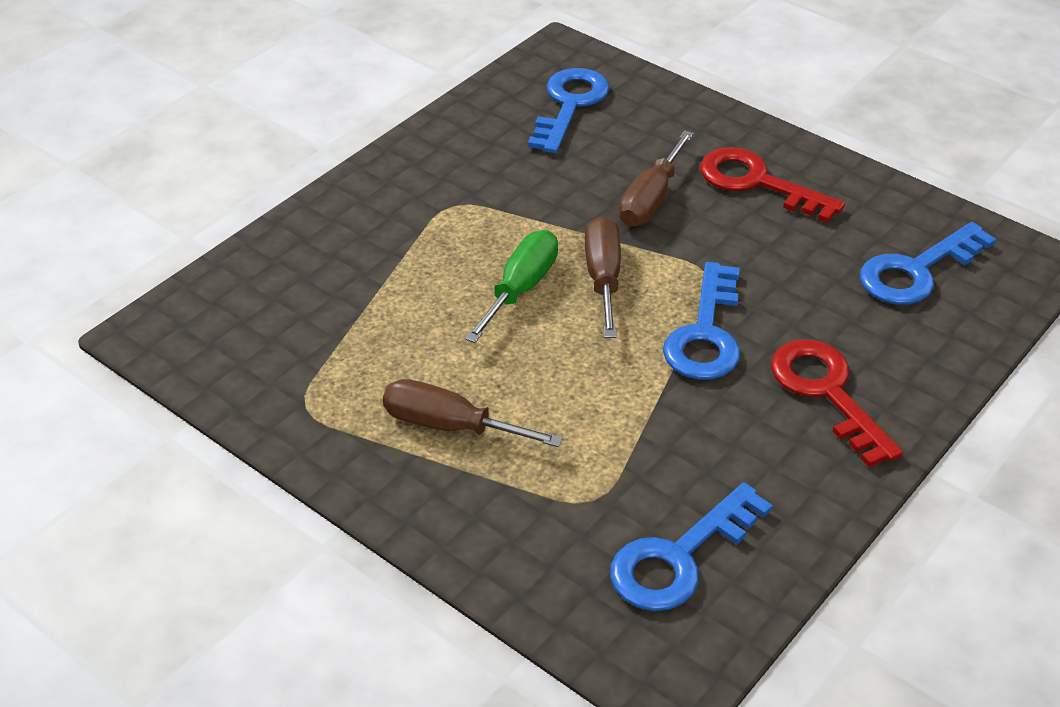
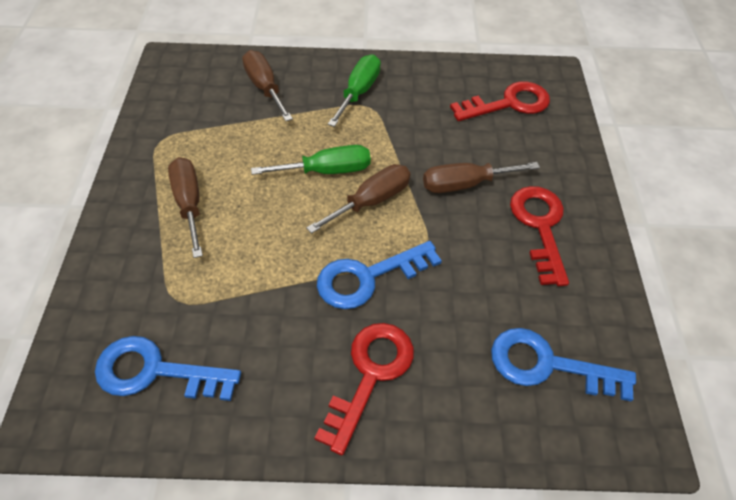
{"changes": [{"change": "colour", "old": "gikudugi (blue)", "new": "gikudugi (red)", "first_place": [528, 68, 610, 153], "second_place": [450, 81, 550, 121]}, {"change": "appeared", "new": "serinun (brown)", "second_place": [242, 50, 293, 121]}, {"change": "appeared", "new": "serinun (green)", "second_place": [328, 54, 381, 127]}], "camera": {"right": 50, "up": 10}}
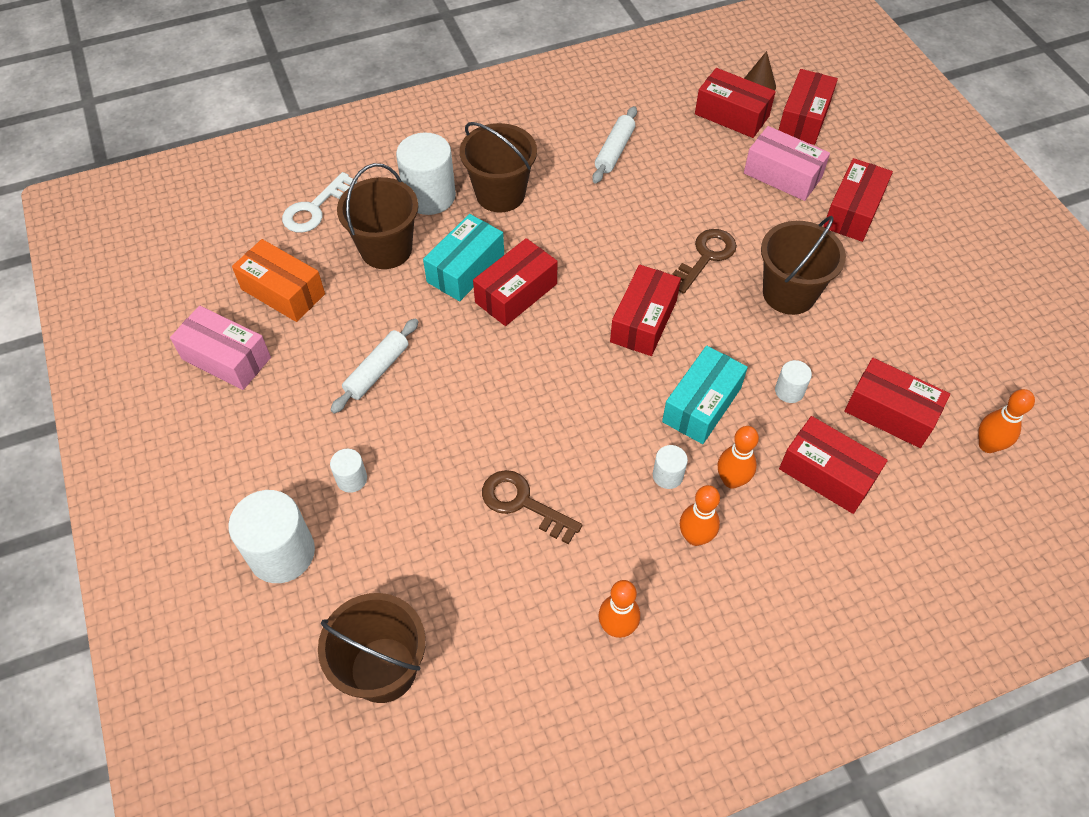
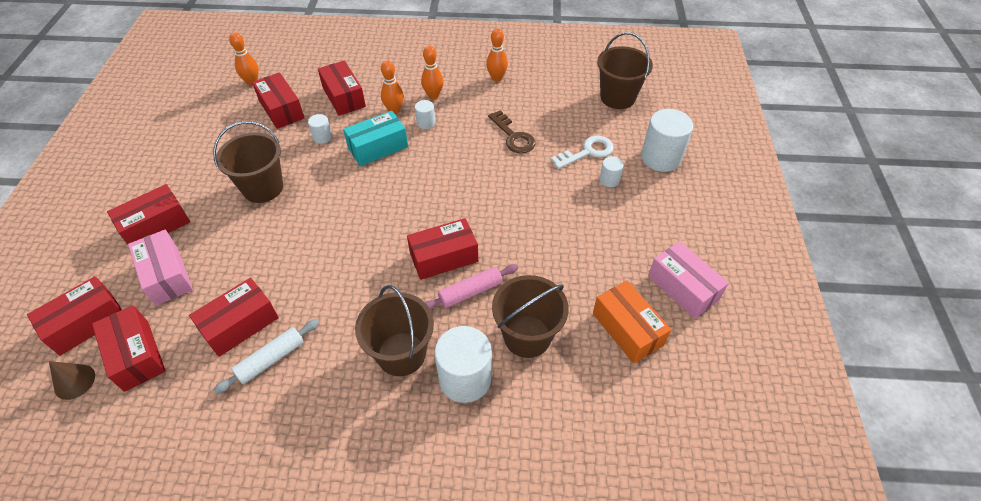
{"changes": [{"change": "relocated", "old": "gikudugi (white)", "first_place": [282, 172, 357, 233], "second_place": [551, 136, 614, 169]}, {"change": "exchanged", "old": "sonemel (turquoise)", "new": "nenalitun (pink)", "first_place": [423, 214, 504, 301], "second_place": [425, 264, 518, 310]}, {"change": "missing", "old": "gikudugi (brown)", "first_place": [672, 229, 737, 294]}, {"change": "relocated", "old": "sonemel (red)", "first_place": [610, 265, 681, 356], "second_place": [189, 278, 279, 357]}, {"change": "missing", "old": "nenalitun (white)", "first_place": [331, 319, 418, 414]}], "camera": {"right": -155, "up": -5}}
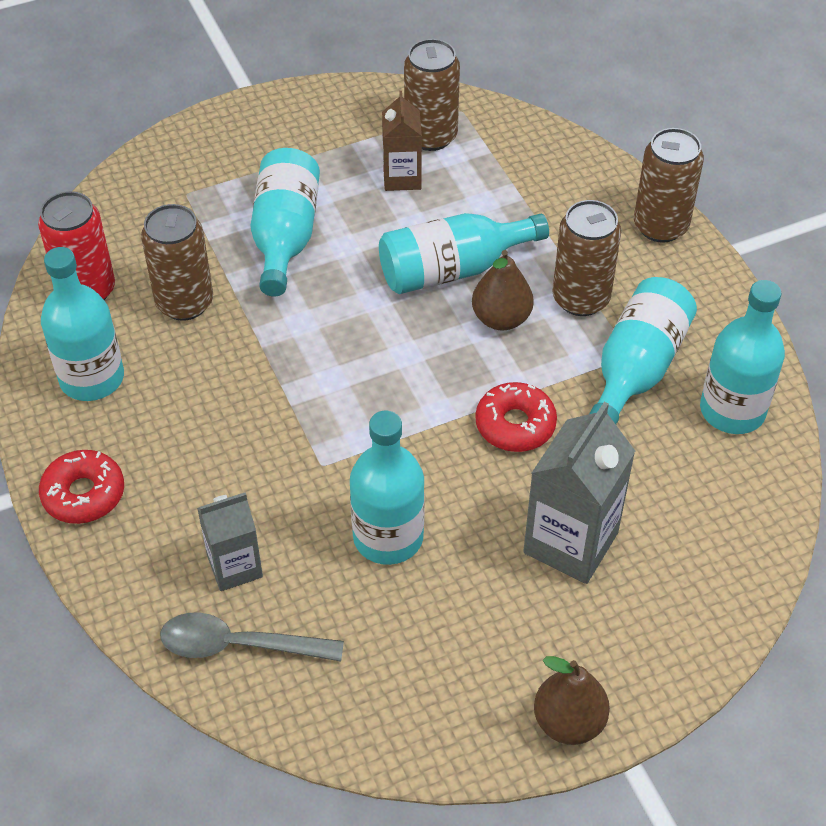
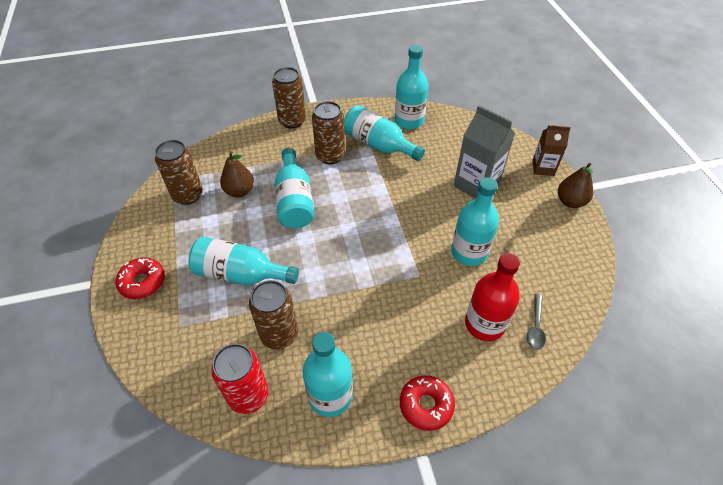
{"changes": [{"change": "relocated", "old": "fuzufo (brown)", "first_place": [382, 91, 422, 191], "second_place": [532, 125, 571, 176]}, {"change": "relocated", "old": "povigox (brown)", "first_place": [472, 250, 534, 331], "second_place": [220, 151, 254, 197]}, {"change": "relocated", "old": "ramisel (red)", "first_place": [476, 382, 557, 452], "second_place": [116, 258, 165, 299]}, {"change": "exchanged", "old": "fuzufo (grey)", "new": "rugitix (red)", "first_place": [197, 492, 263, 591], "second_place": [465, 253, 520, 341]}, {"change": "size", "old": "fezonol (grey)", "first_place": [160, 612, 344, 662], "second_place": [527, 294, 546, 350], "factor": 0.65}], "camera": {"right": -80, "up": 0}}
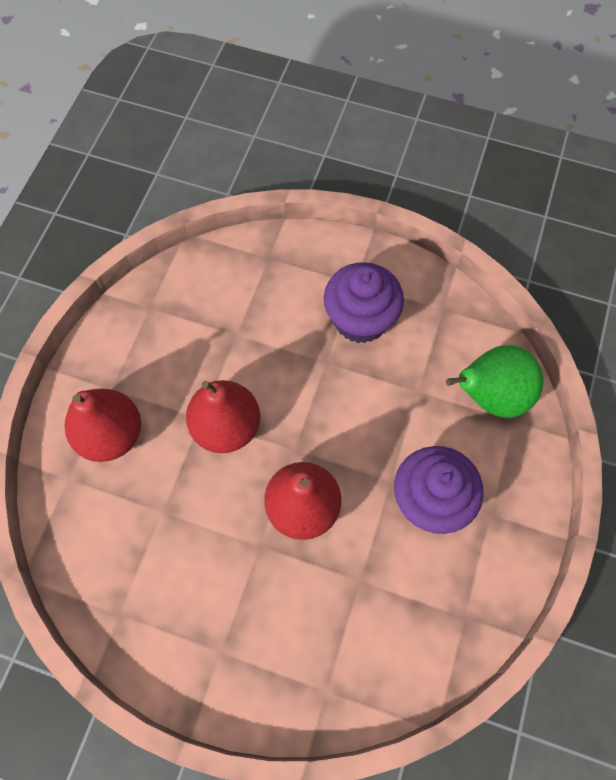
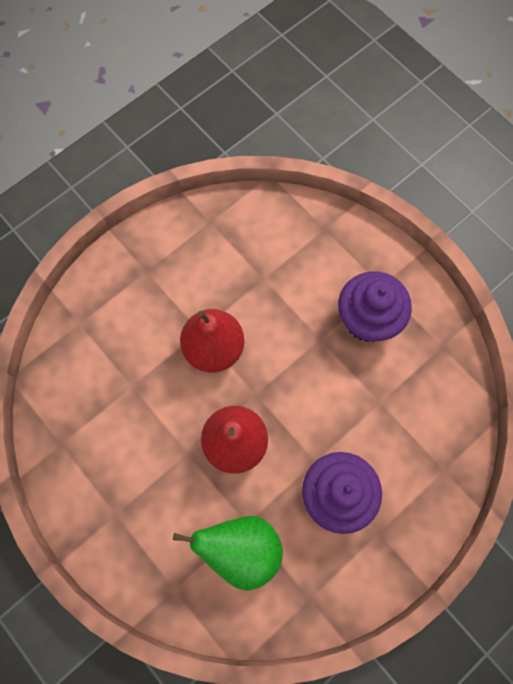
{"changes": [{"change": "relocated", "old": "povigox (green)", "first_place": [446, 345, 543, 418], "second_place": [173, 516, 283, 591]}, {"change": "missing", "old": "povigox (red)", "first_place": [65, 389, 141, 462]}], "camera": {"right": 30, "up": 5}}
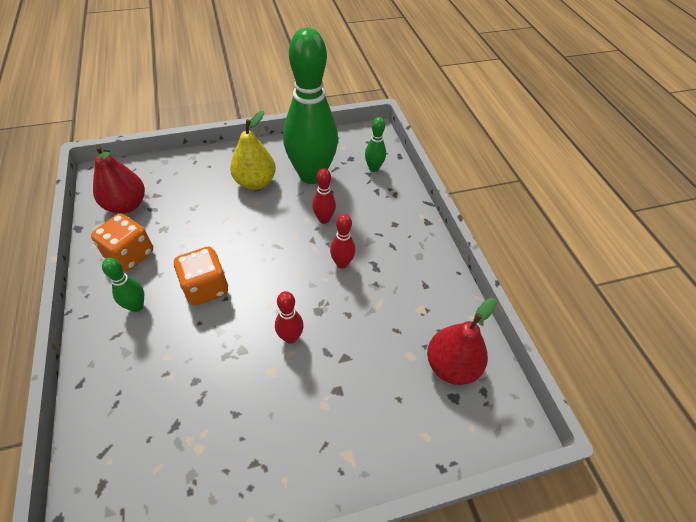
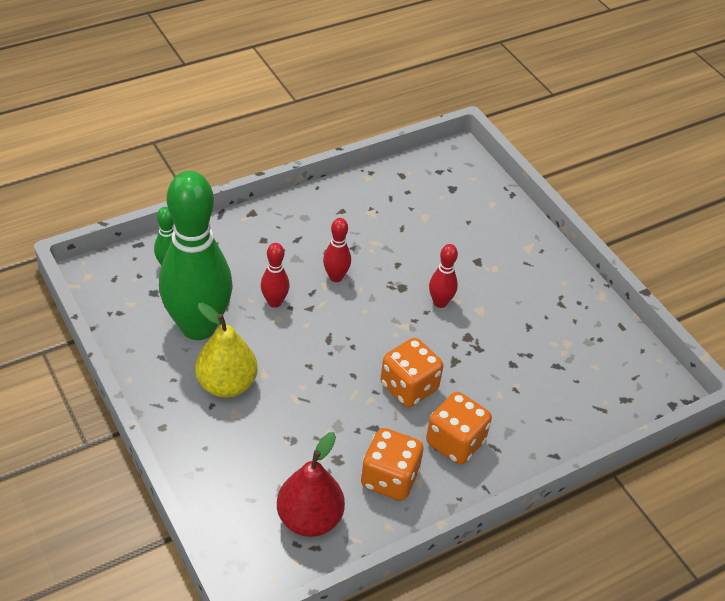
{"changes": [{"change": "exchanged", "old": "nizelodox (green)", "new": "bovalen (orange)", "first_place": [102, 258, 144, 312], "second_place": [426, 392, 492, 465]}, {"change": "missing", "old": "povigox (red)", "first_place": [427, 298, 497, 385]}], "camera": {"right": -105, "up": -5}}
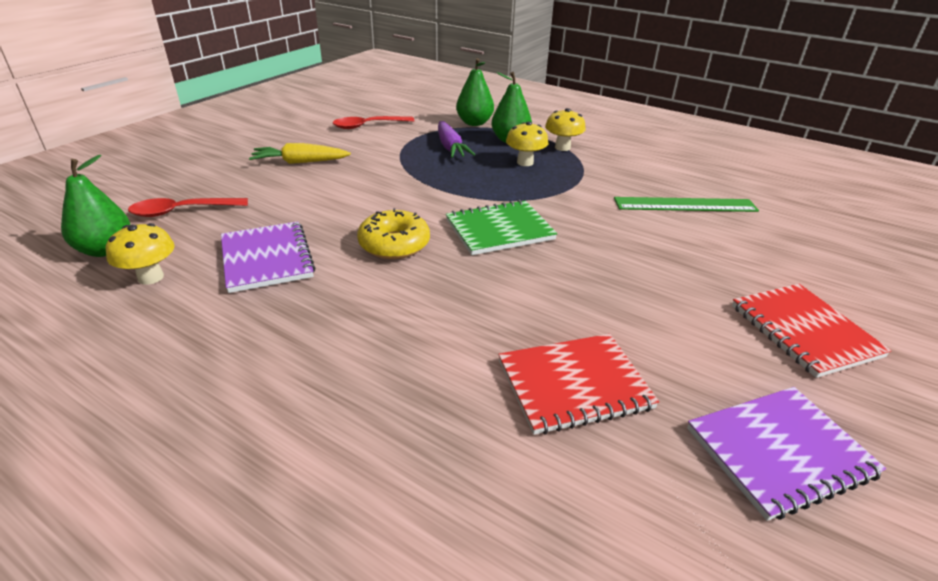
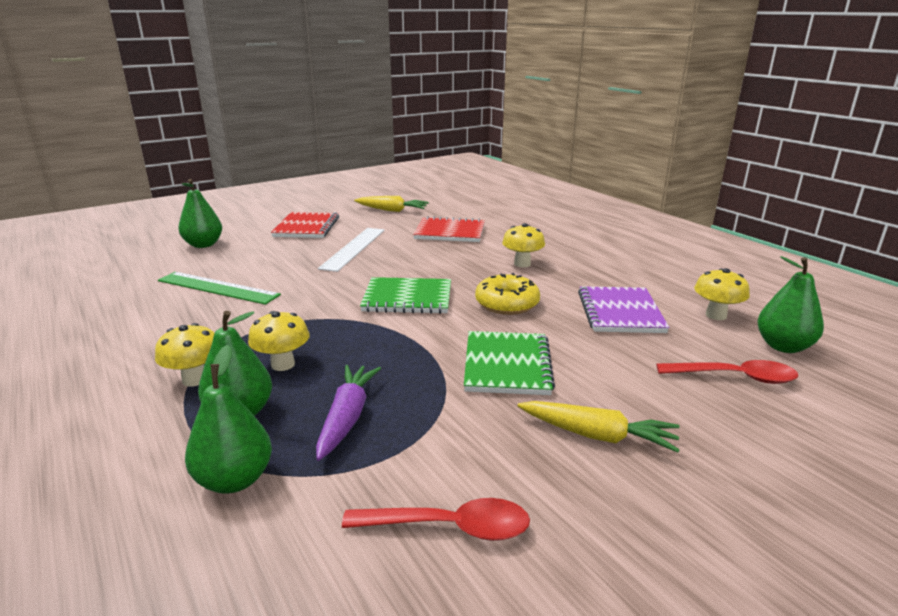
{"changes": [{"change": "exchanged", "old": "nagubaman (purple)", "new": "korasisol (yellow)", "first_place": [687, 387, 886, 521], "second_place": [354, 196, 429, 212]}, {"change": "appeared", "new": "povigox (green)", "second_place": [178, 179, 222, 248]}, {"change": "appeared", "new": "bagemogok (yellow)", "second_place": [502, 223, 545, 267]}, {"change": "appeared", "new": "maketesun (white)", "second_place": [318, 228, 384, 272]}, {"change": "appeared", "new": "nagubaman (green)", "second_place": [464, 331, 555, 395]}], "camera": {"right": -155, "up": -10}}
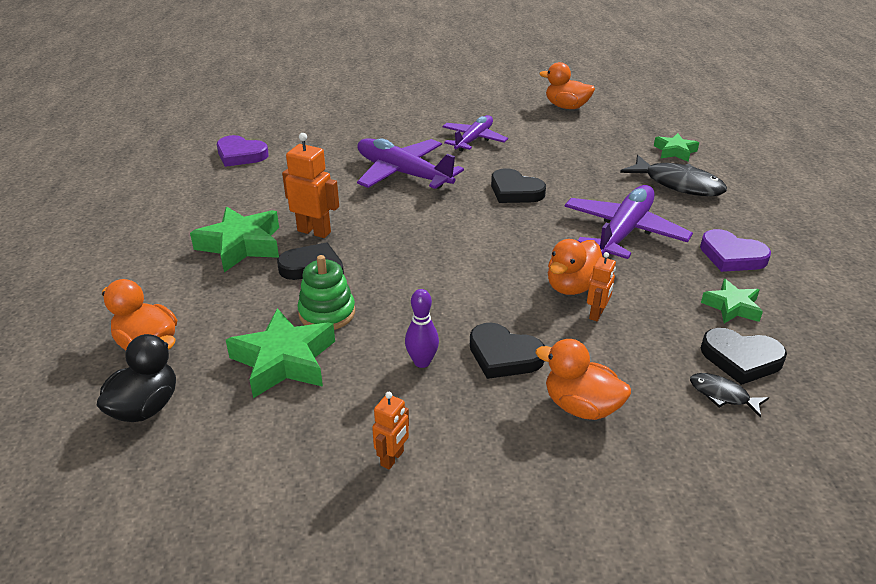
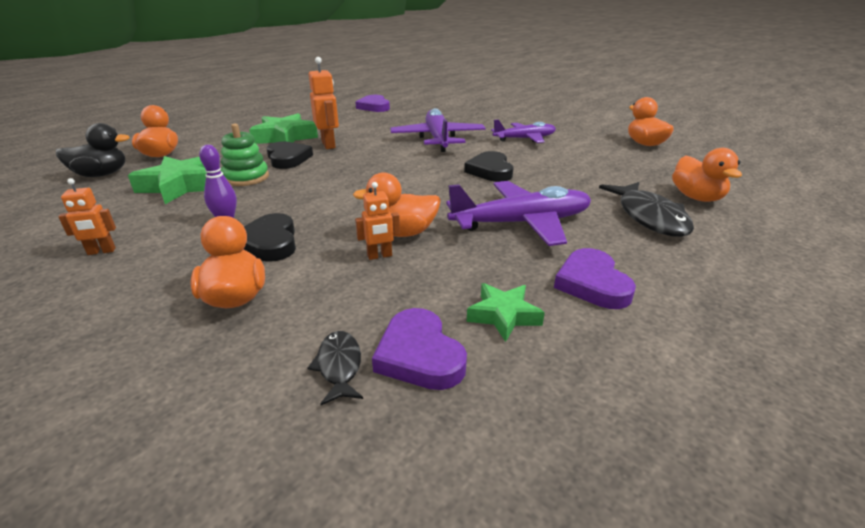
{"changes": [{"change": "exchanged", "old": "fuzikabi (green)", "new": "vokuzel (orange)", "first_place": [654, 133, 699, 162], "second_place": [672, 148, 742, 202]}, {"change": "colour", "old": "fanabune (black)", "new": "fanabune (purple)", "first_place": [701, 328, 787, 385], "second_place": [372, 308, 467, 390]}], "camera": {"right": 45, "up": -5}}
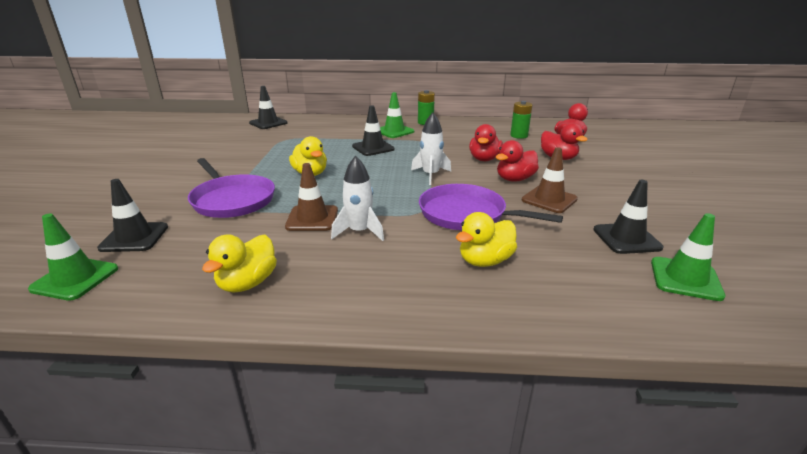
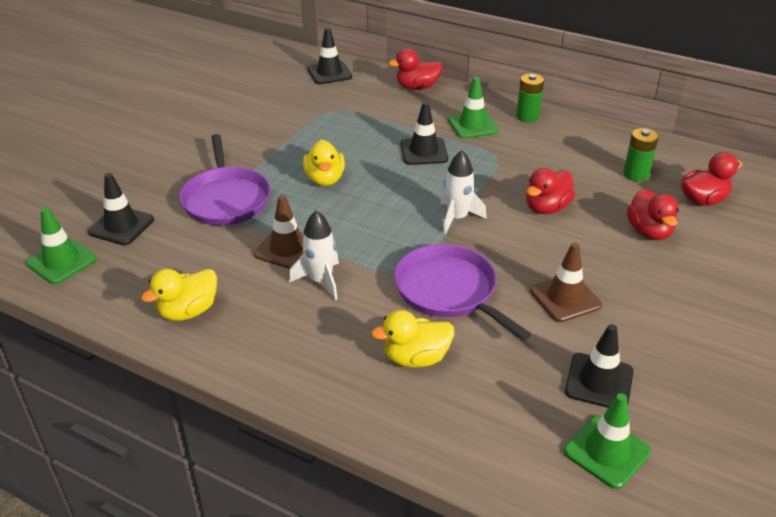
{"changes": [{"change": "relocated", "old": "vokuzel (red)", "first_place": [496, 140, 539, 182], "second_place": [388, 49, 443, 90]}], "camera": {"right": 25, "up": 10}}
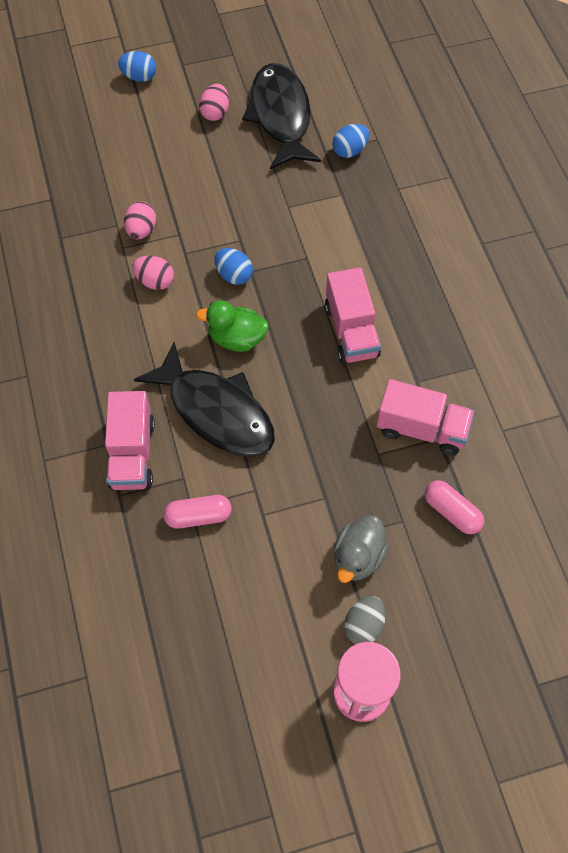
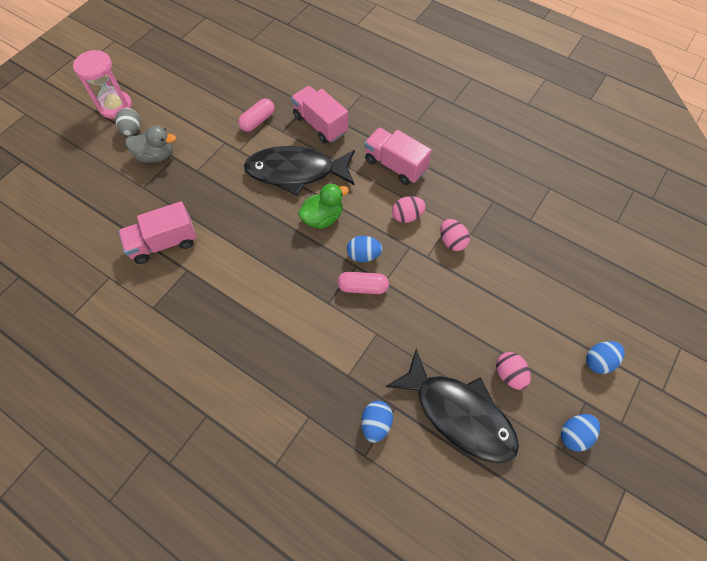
{"changes": [{"change": "relocated", "old": "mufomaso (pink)", "first_place": [325, 267, 381, 364], "second_place": [364, 127, 432, 185]}, {"change": "relocated", "old": "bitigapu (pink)", "first_place": [425, 480, 484, 534], "second_place": [338, 272, 389, 294]}, {"change": "spun", "old": "vokuzel (grey)", "first_place": [334, 515, 389, 583], "second_place": [125, 125, 176, 163], "degrees": 105}, {"change": "appeared", "new": "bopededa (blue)", "second_place": [561, 414, 600, 452]}], "camera": {"right": 140, "up": 0}}
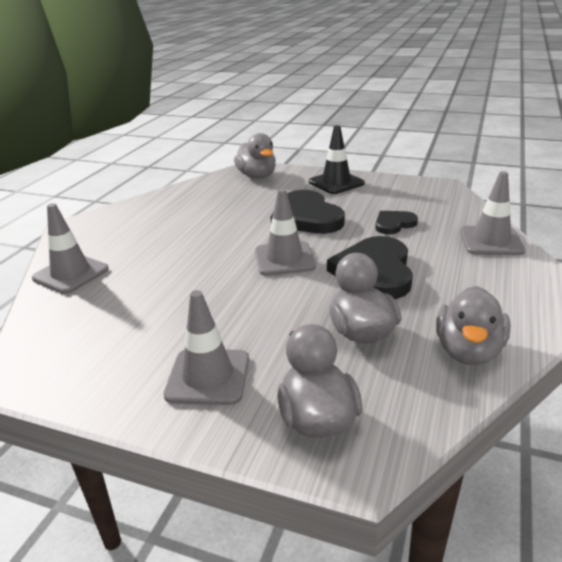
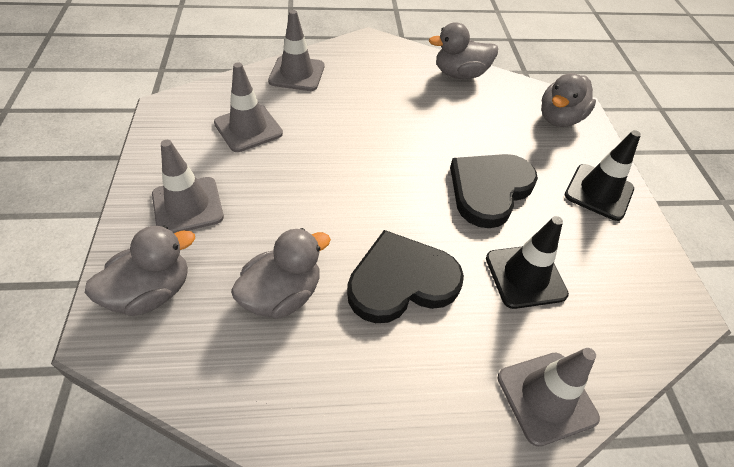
{"changes": [{"change": "relocated", "old": "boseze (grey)", "first_place": [255, 188, 316, 276], "second_place": [214, 62, 283, 152]}, {"change": "exchanged", "old": "fanabune (black)", "new": "boseze (black)", "first_place": [375, 211, 418, 234], "second_place": [486, 216, 569, 309]}, {"change": "relocated", "old": "vokuzel (grey)", "first_place": [436, 286, 511, 365], "second_place": [429, 22, 498, 79]}], "camera": {"right": 60, "up": 20}}
